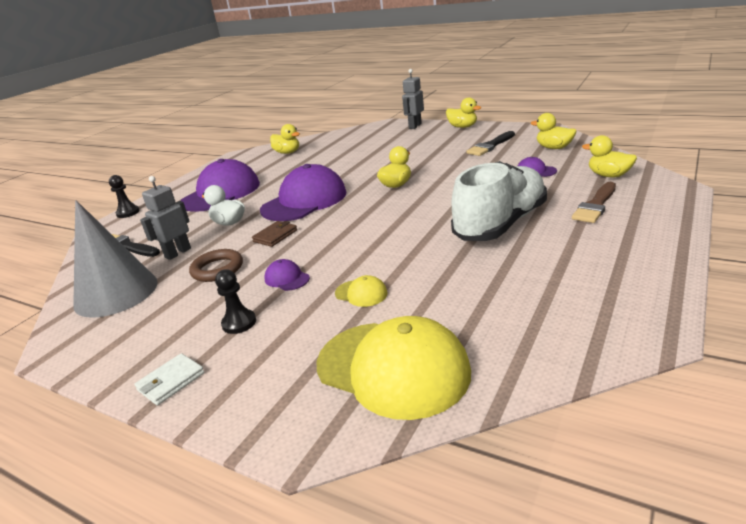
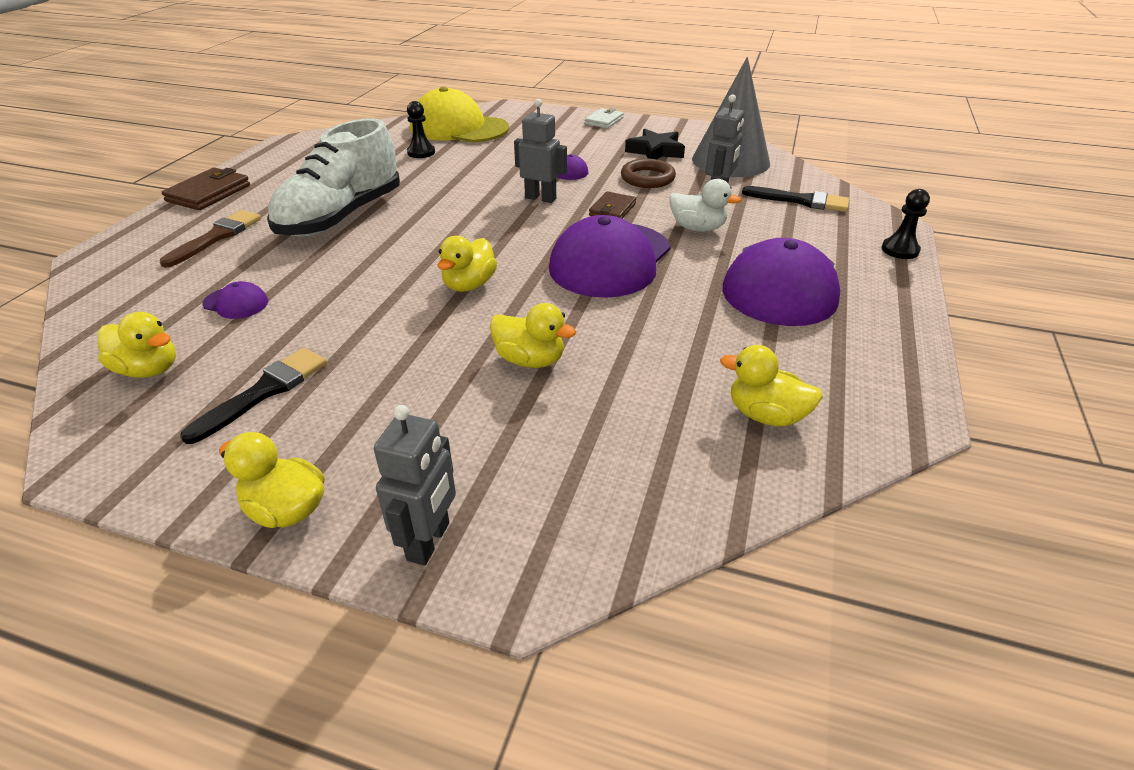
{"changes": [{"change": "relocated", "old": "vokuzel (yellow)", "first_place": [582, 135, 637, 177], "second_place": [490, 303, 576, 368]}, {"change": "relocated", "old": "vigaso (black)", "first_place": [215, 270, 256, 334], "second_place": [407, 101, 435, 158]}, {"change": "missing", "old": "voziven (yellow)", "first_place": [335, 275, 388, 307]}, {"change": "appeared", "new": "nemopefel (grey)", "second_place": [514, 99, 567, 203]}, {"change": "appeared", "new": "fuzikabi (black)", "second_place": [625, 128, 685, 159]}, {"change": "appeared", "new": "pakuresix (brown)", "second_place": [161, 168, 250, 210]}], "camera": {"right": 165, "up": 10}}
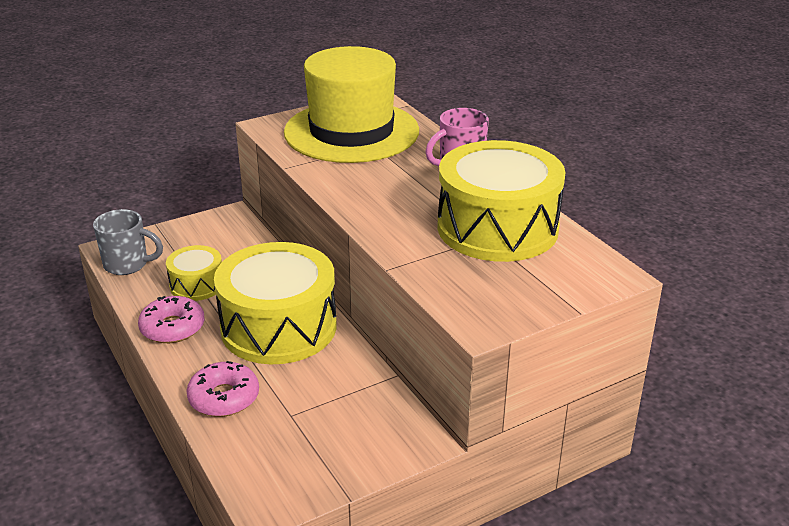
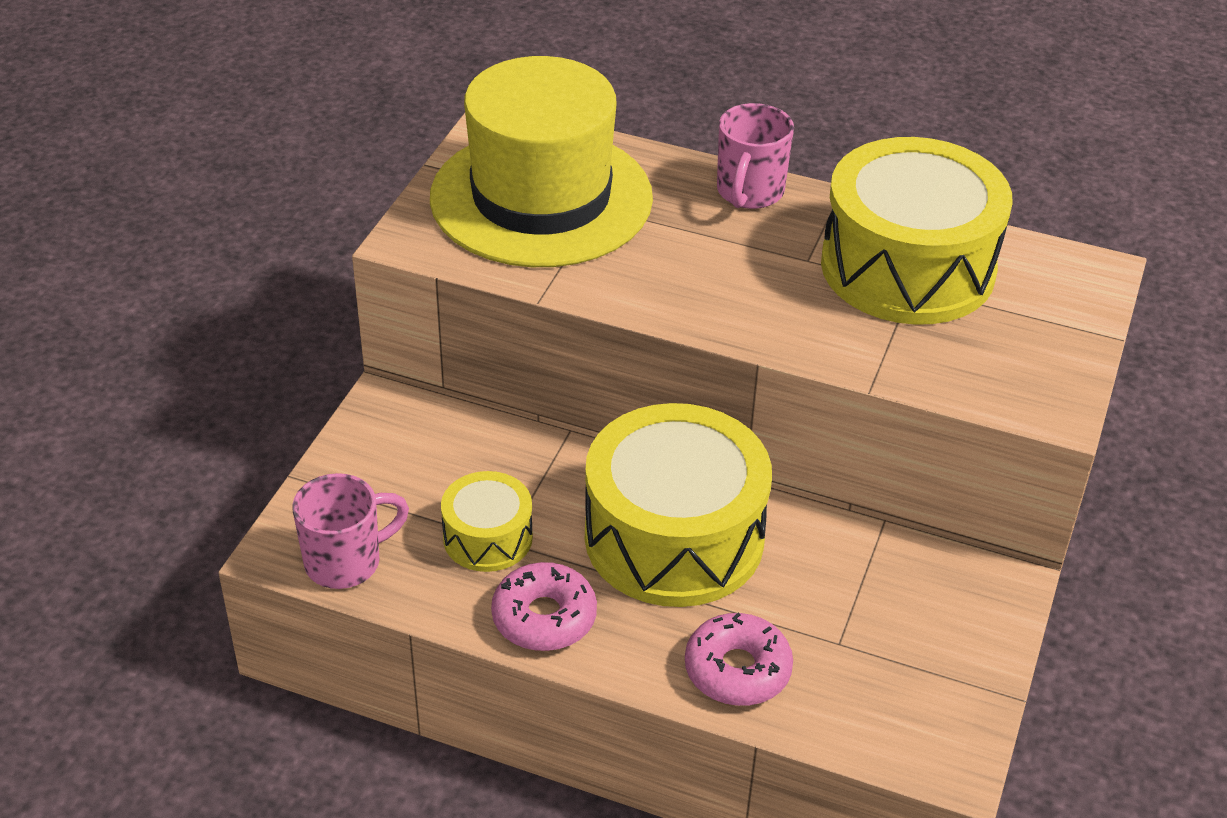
{"changes": [{"change": "colour", "old": "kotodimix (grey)", "new": "kotodimix (pink)", "first_place": [93, 209, 163, 275], "second_place": [292, 473, 409, 589]}], "camera": {"right": -40, "up": 10}}
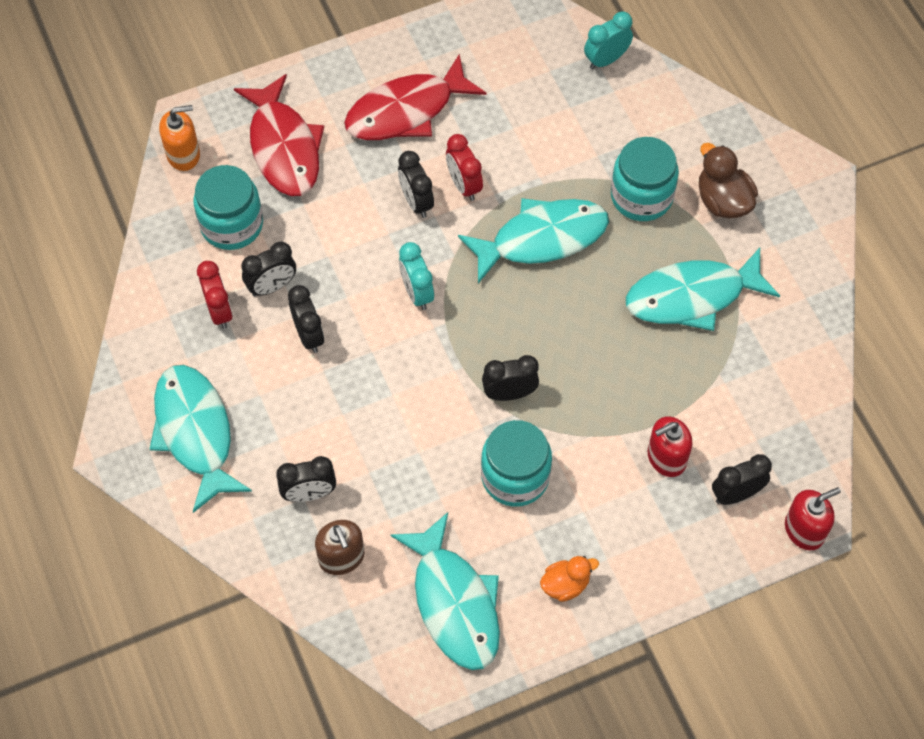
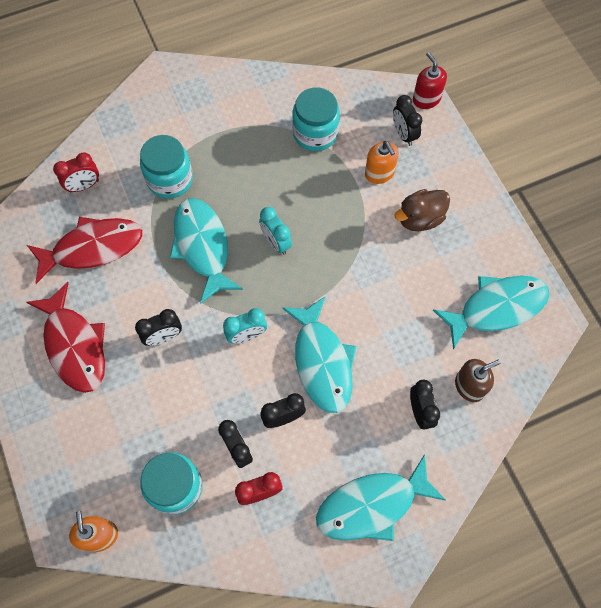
{"changes": [{"change": "relocated", "old": "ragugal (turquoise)", "first_place": [584, 11, 633, 69], "second_place": [259, 207, 292, 255]}, {"change": "relocated", "old": "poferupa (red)", "first_place": [234, 74, 324, 196], "second_place": [27, 217, 142, 284]}, {"change": "relocated", "old": "ragugal (red)", "first_place": [446, 134, 483, 201], "second_place": [53, 152, 99, 192]}, {"change": "relocated", "old": "vokuzel (brown)", "first_place": [699, 143, 758, 218], "second_place": [394, 189, 450, 231]}, {"change": "relocated", "old": "poferupa (turquoise)", "first_place": [626, 248, 780, 331], "second_place": [282, 296, 356, 413]}, {"change": "missing", "old": "ragugal (black)", "first_place": [482, 355, 539, 401]}, {"change": "colour", "old": "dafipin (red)", "new": "dafipin (orange)", "first_place": [648, 416, 692, 477], "second_place": [365, 141, 399, 184]}, {"change": "relocated", "old": "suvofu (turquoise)", "first_place": [481, 420, 552, 507], "second_place": [292, 87, 340, 151]}, {"change": "missing", "old": "vokuzel (orange)", "first_place": [540, 556, 599, 602]}], "camera": {"right": -90, "up": 5}}
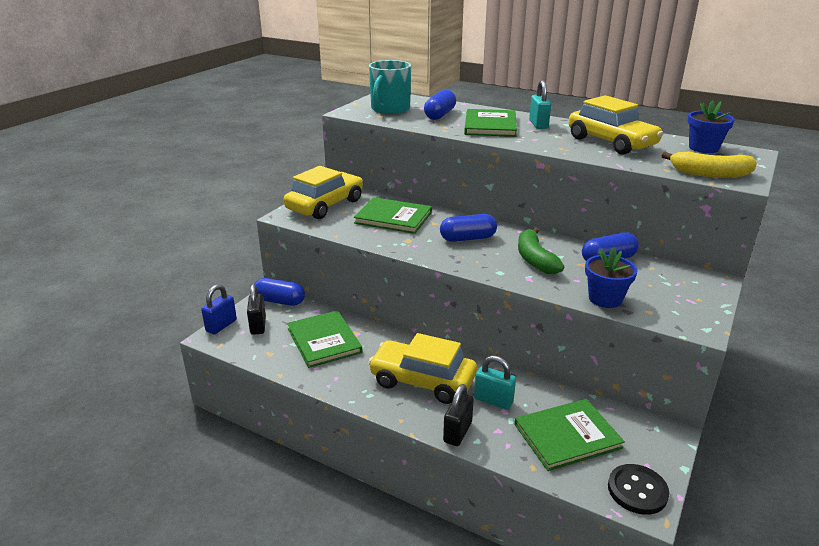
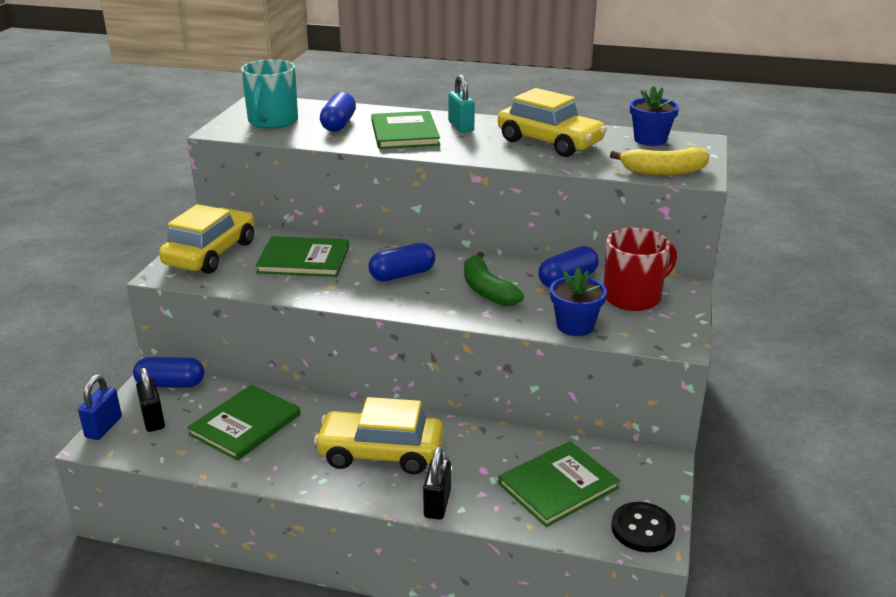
{"changes": [{"change": "spun", "old": "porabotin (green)", "first_place": [287, 310, 363, 368], "second_place": [187, 385, 300, 461], "degrees": 75}, {"change": "missing", "old": "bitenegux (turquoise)", "first_place": [474, 355, 516, 410]}, {"change": "appeared", "new": "kotodimix (red)", "second_place": [604, 228, 677, 311]}], "camera": {"right": -15, "up": 0}}
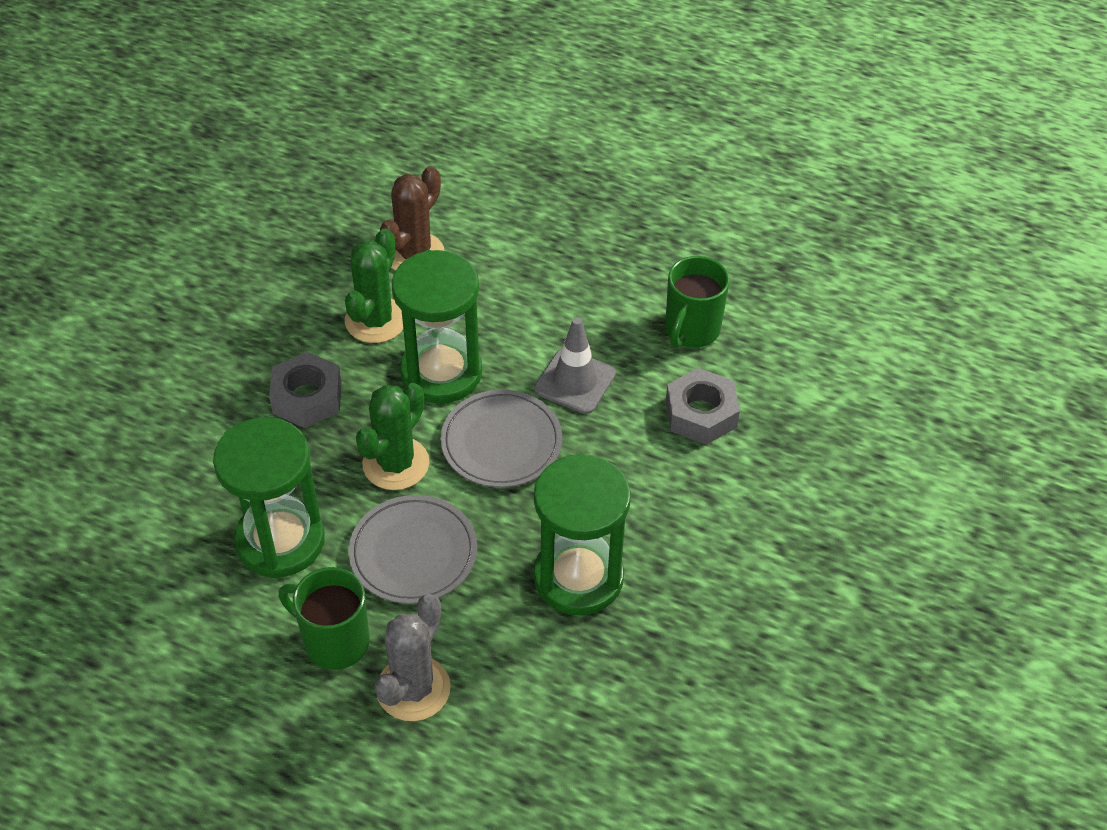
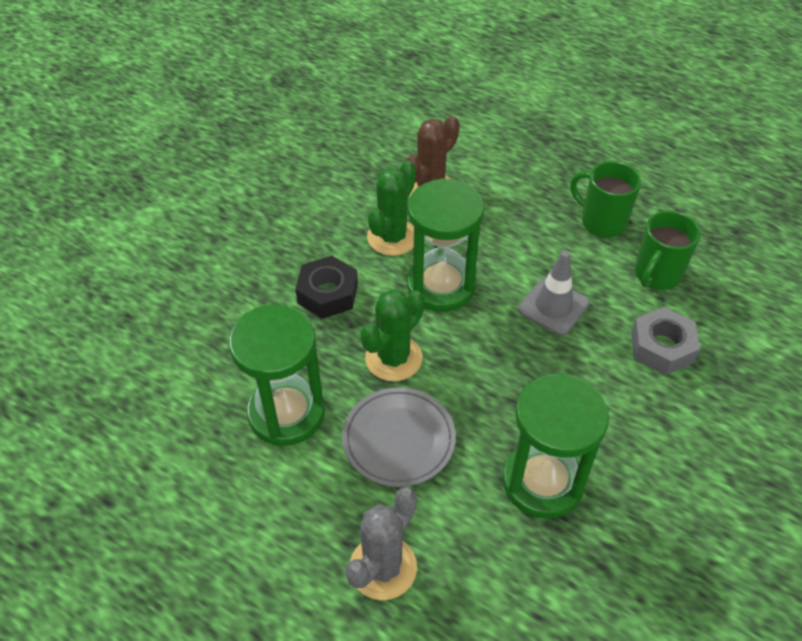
{"changes": [{"change": "colour", "old": "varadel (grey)", "new": "varadel (black)", "first_place": [269, 352, 342, 428], "second_place": [295, 256, 358, 319]}, {"change": "missing", "old": "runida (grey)", "first_place": [440, 390, 562, 488]}, {"change": "relocated", "old": "kotodimix (green)", "first_place": [279, 567, 369, 670], "second_place": [570, 161, 641, 238]}], "camera": {"right": 10, "up": 0}}
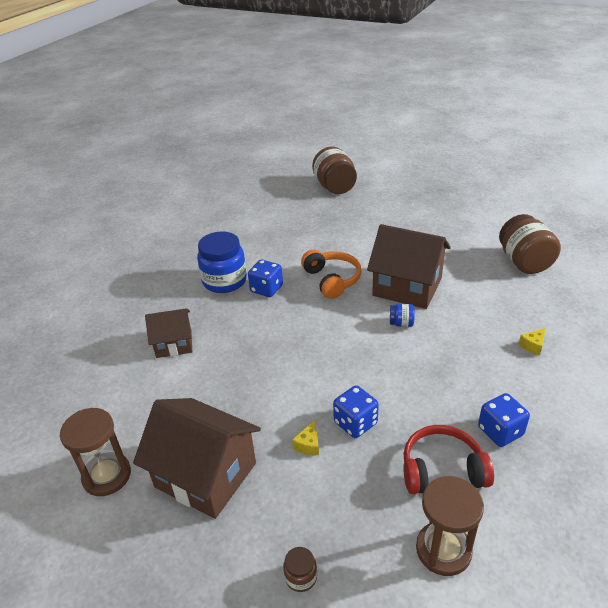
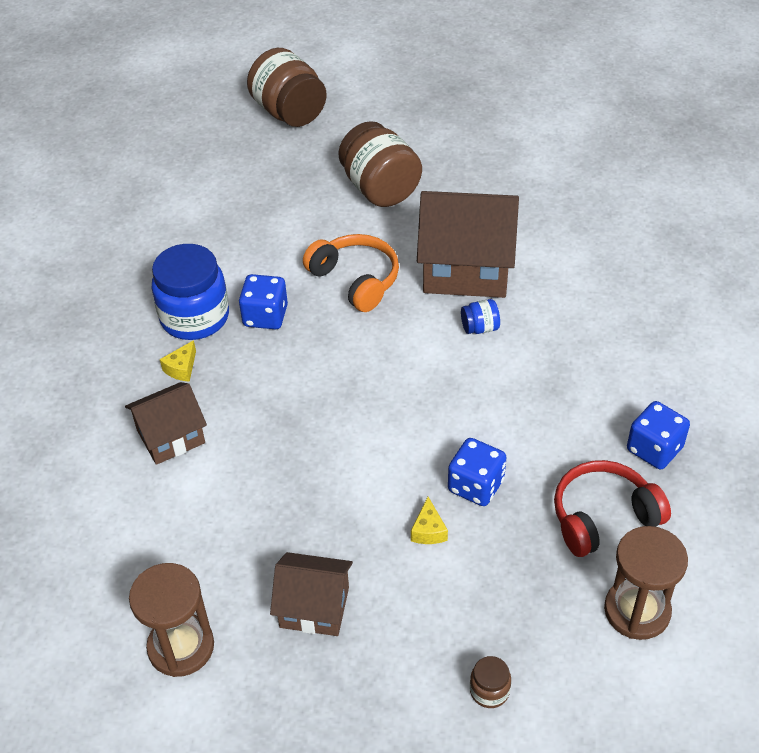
{"changes": [{"change": "relocated", "old": "suvofu (brown)", "first_place": [499, 214, 561, 274], "second_place": [338, 121, 422, 207]}, {"change": "relocated", "old": "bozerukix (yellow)", "first_place": [519, 328, 546, 355], "second_place": [160, 340, 196, 382]}, {"change": "size", "old": "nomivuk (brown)", "first_place": [133, 398, 261, 519], "second_place": [270, 552, 353, 636], "factor": 0.59}], "camera": {"right": -20, "up": 10}}
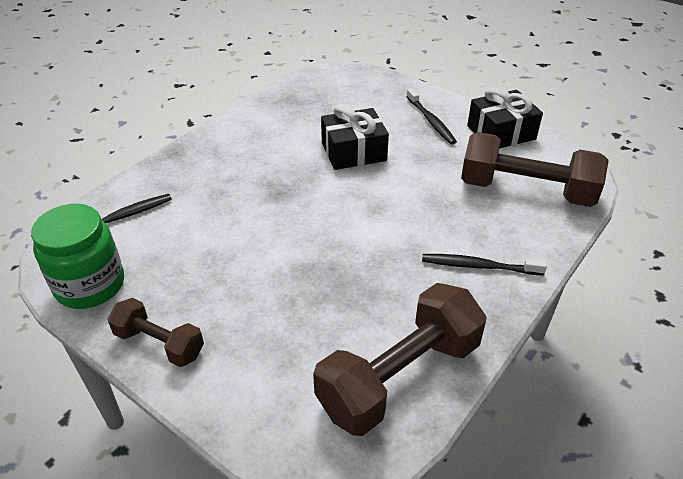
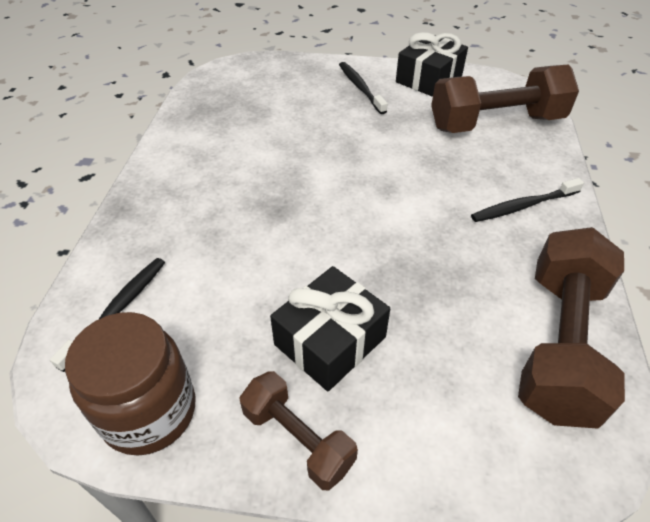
{"changes": [{"change": "spun", "old": "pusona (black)", "first_place": [407, 88, 457, 145], "second_place": [339, 62, 388, 114], "degrees": -150}, {"change": "relocated", "old": "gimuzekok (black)", "first_place": [321, 104, 389, 170], "second_place": [270, 266, 390, 391]}, {"change": "colour", "old": "suvofu (green)", "new": "suvofu (brown)", "first_place": [31, 204, 124, 309], "second_place": [65, 312, 196, 456]}, {"change": "spun", "old": "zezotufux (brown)", "first_place": [107, 298, 204, 367], "second_place": [239, 371, 358, 490], "degrees": 45}], "camera": {"right": -30, "up": 5}}
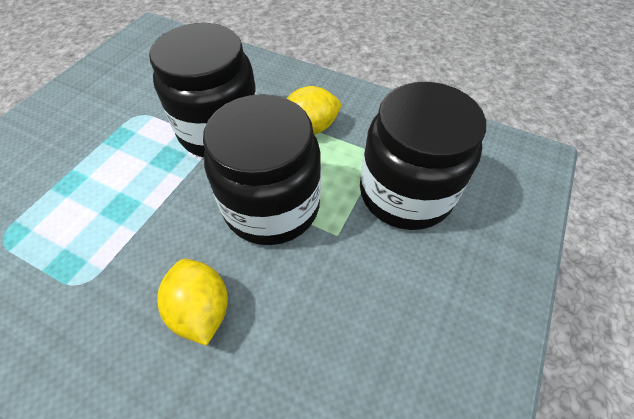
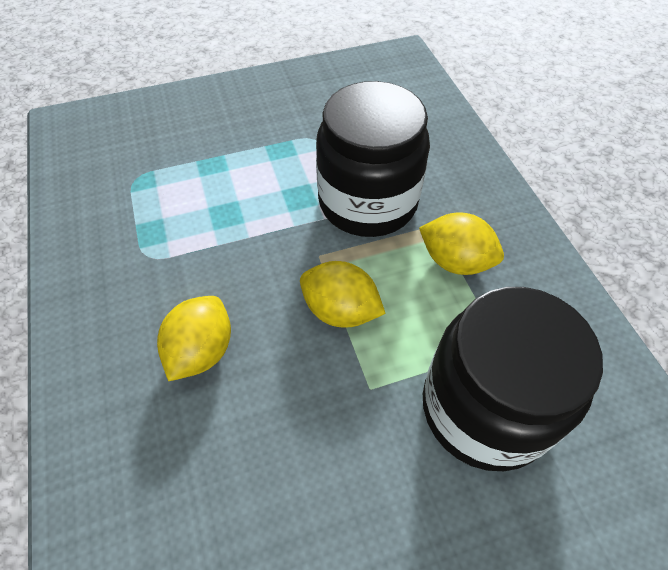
{"changes": [{"change": "exchanged", "old": "suvofu (black)", "new": "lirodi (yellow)", "first_place": [203, 94, 321, 245], "second_place": [300, 261, 386, 328]}], "camera": {"right": 45, "up": 0}}
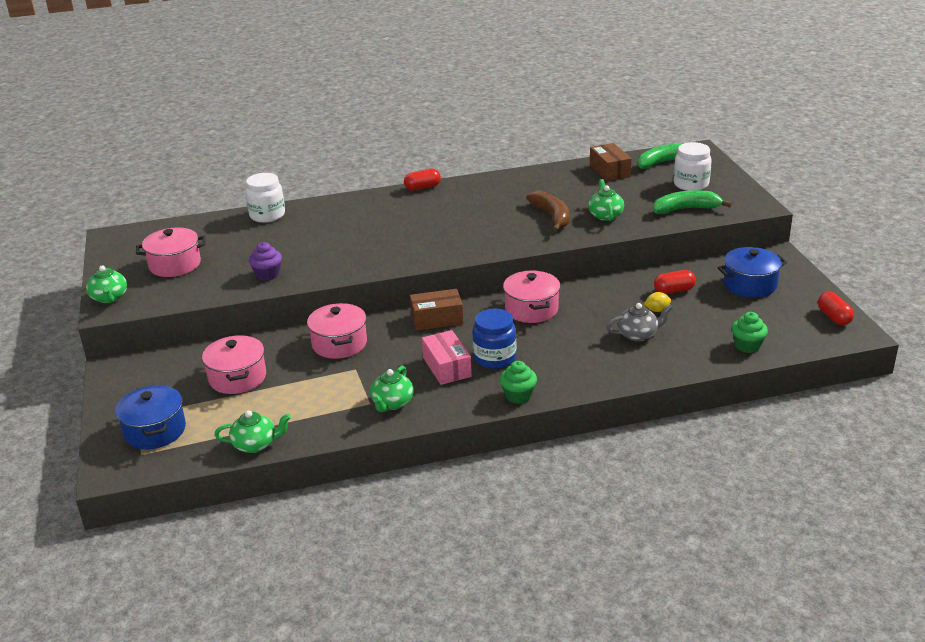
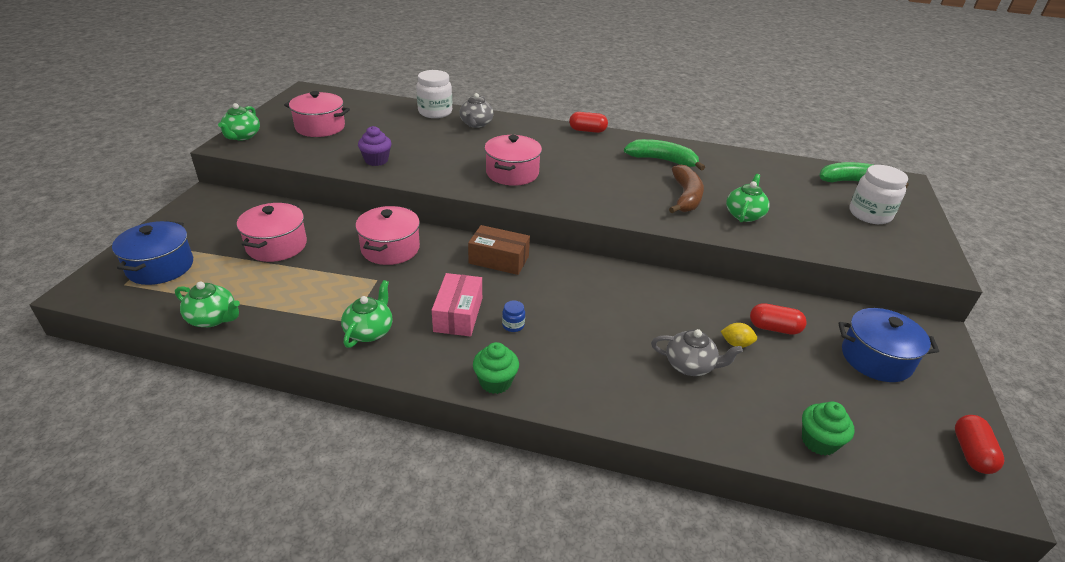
{"changes": [{"change": "missing", "old": "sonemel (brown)", "first_place": [590, 143, 632, 181]}, {"change": "relocated", "old": "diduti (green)", "first_place": [653, 190, 732, 214], "second_place": [624, 139, 705, 171]}, {"change": "relocated", "old": "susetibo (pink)", "first_place": [503, 270, 560, 323], "second_place": [484, 135, 542, 186]}, {"change": "size", "old": "suvofu (blue)", "first_place": [472, 309, 516, 369], "second_place": [502, 300, 525, 332], "factor": 0.45}, {"change": "spun", "old": "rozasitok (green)", "first_place": [370, 366, 414, 412], "second_place": [341, 280, 393, 348], "degrees": 150}, {"change": "appeared", "new": "rozasitok (grey)", "second_place": [460, 93, 494, 128]}], "camera": {"right": 25, "up": 5}}
